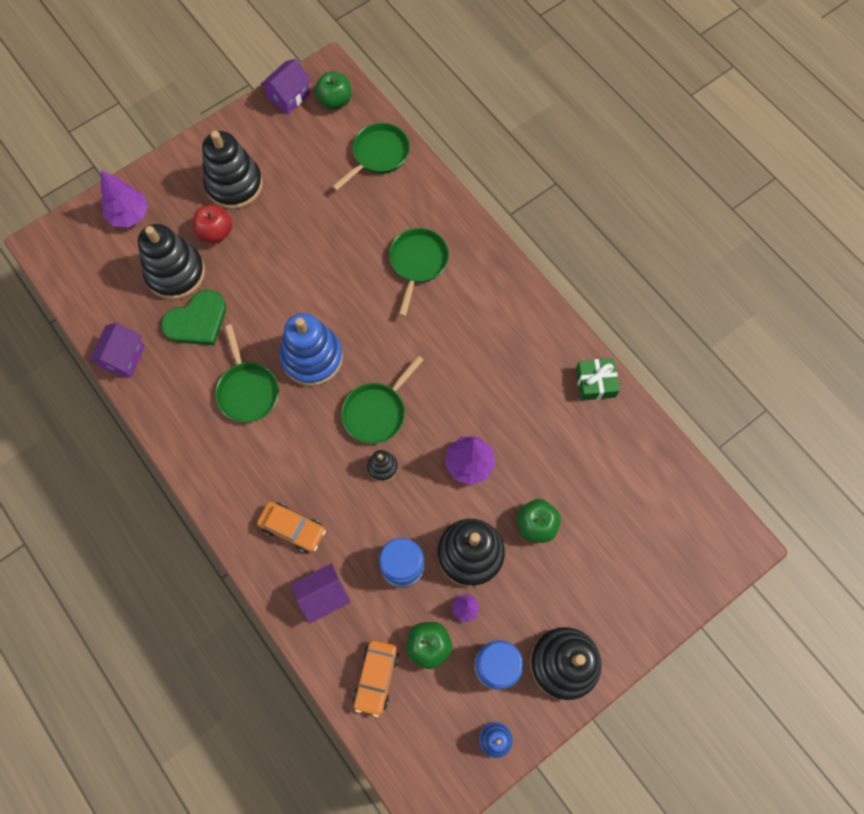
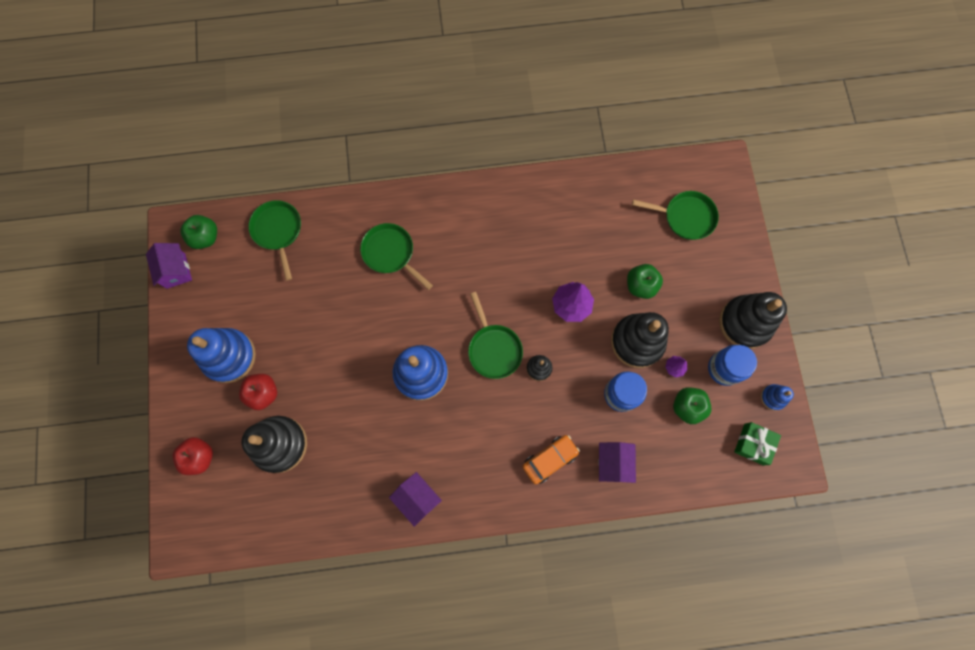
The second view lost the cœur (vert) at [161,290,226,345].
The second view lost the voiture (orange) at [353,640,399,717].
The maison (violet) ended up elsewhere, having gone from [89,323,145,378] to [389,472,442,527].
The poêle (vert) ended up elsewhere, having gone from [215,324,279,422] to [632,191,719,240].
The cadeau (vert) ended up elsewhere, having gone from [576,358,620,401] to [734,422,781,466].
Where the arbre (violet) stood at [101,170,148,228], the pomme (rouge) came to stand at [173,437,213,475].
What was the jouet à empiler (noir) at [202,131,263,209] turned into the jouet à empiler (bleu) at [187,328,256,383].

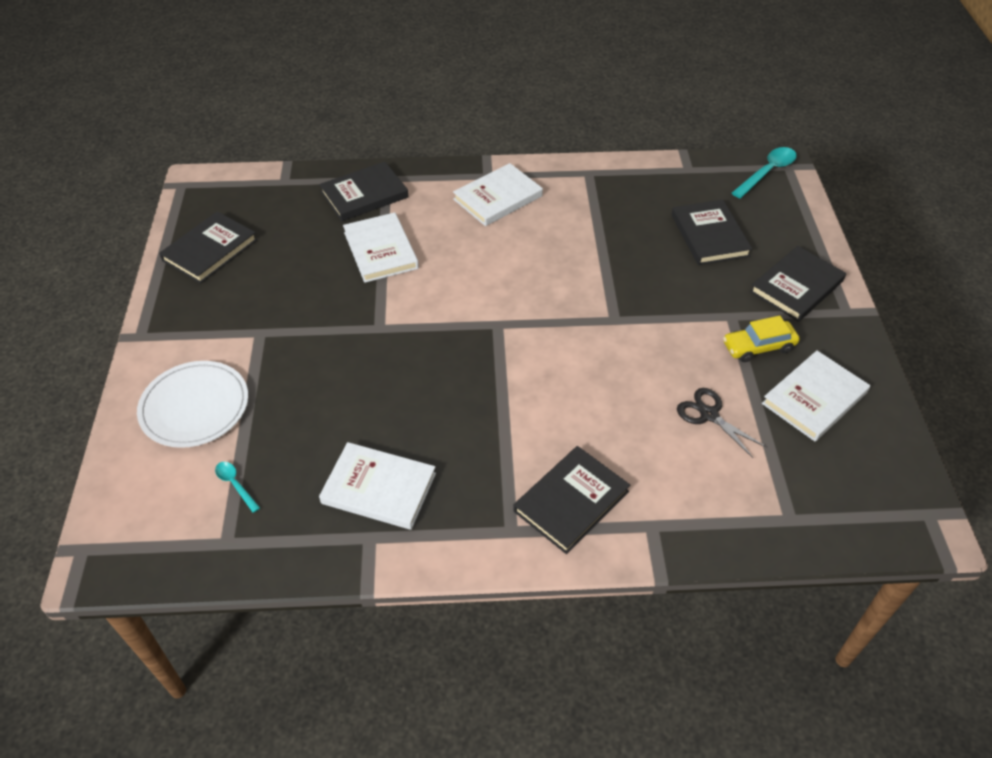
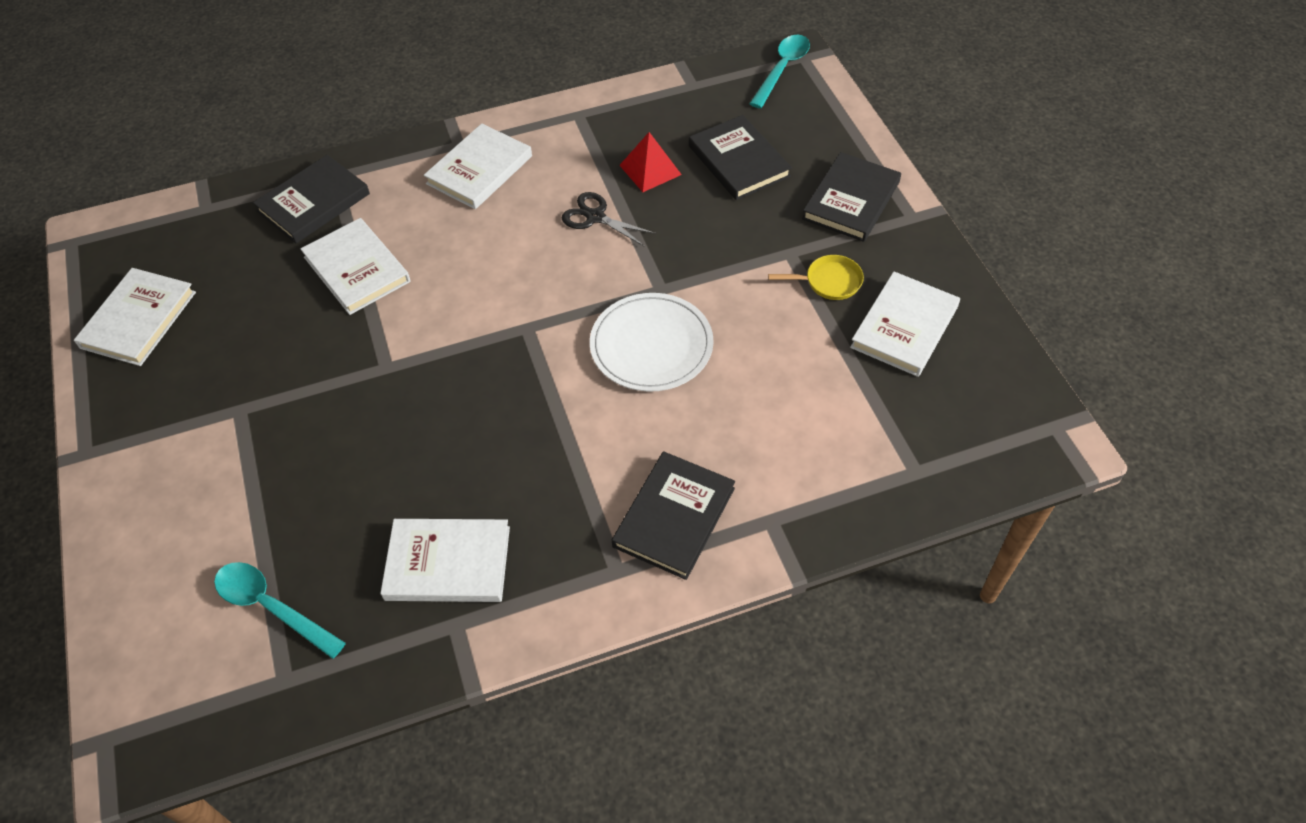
The second view gained the pyramide (rouge) at [619,132,682,192].
The assiette (blanc) ended up elsewhere, having gone from [137,361,248,448] to [590,293,714,392].
The ciseaux (noir) ended up elsewhere, having gone from [677,388,766,458] to [562,192,656,247].
Where the voiture (jaune) stood at [723,316,800,362], the poêle (jaune) came to stand at [768,255,864,300].
What was the livre (noir) at [159,211,258,284] turned into the livre (blanc) at [74,268,196,366].
The size of the cuillère (turquoise) at [215,462,260,513] changed by a factor of 1.81.

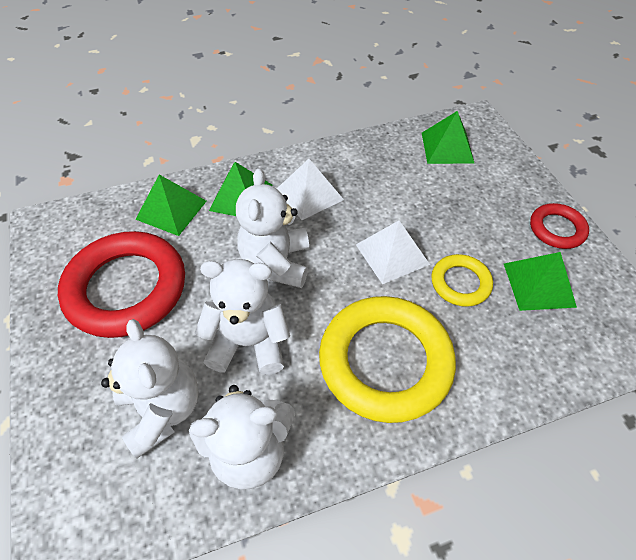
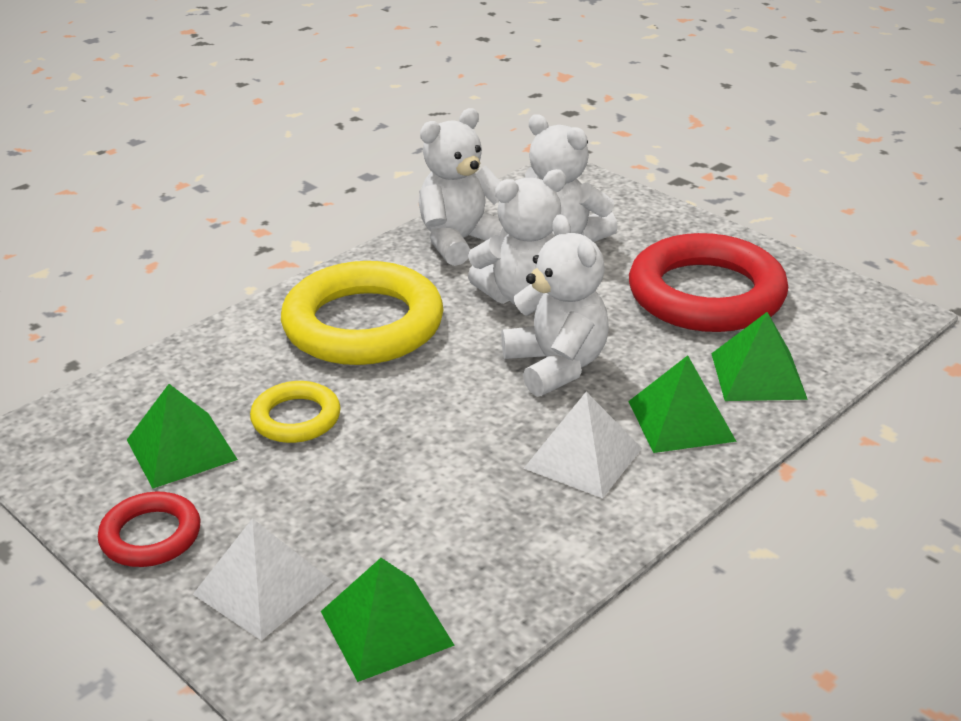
The pyramide (blanc) ended up elsewhere, having gone from [356,221,430,284] to [193,518,333,641].

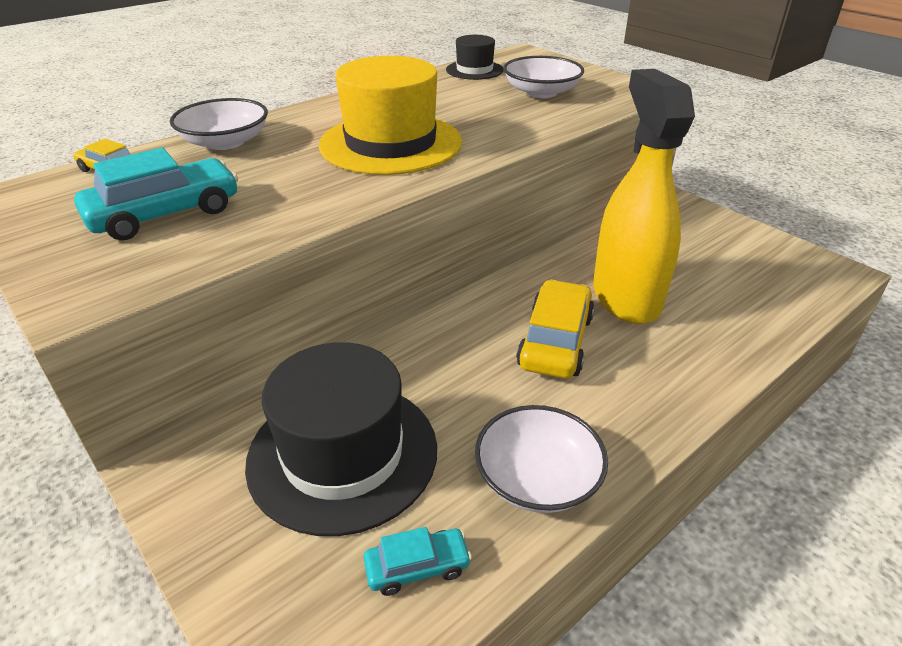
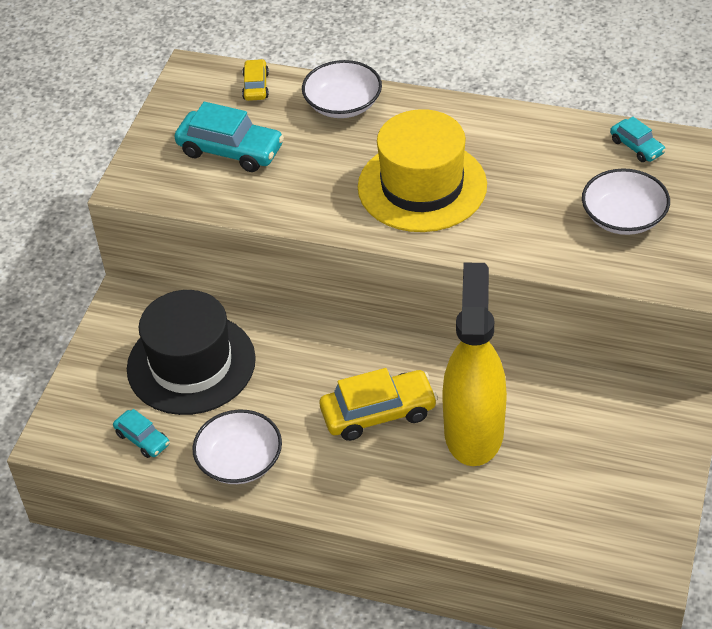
Where the chapeau (noir) stood at [446,35,504,80], the voiture (turquoise) came to stand at [610,117,666,162].
The vaporisateur (jaune) at [593,69,695,324] ended up facing another way, 45 degrees counterclockwise from before.

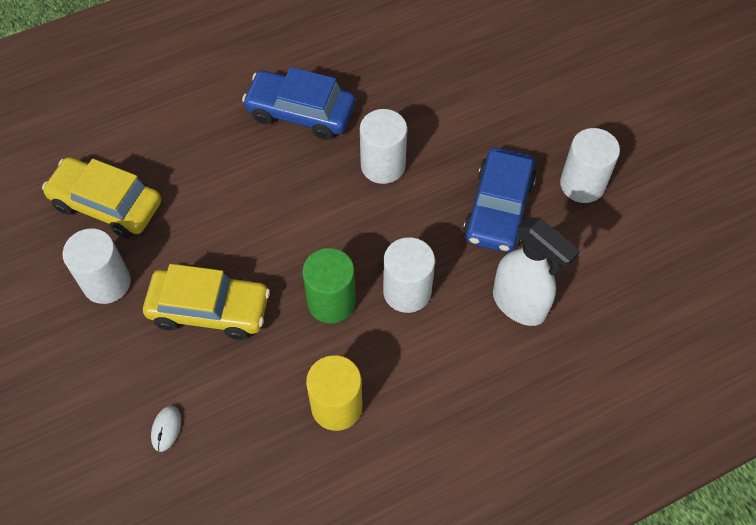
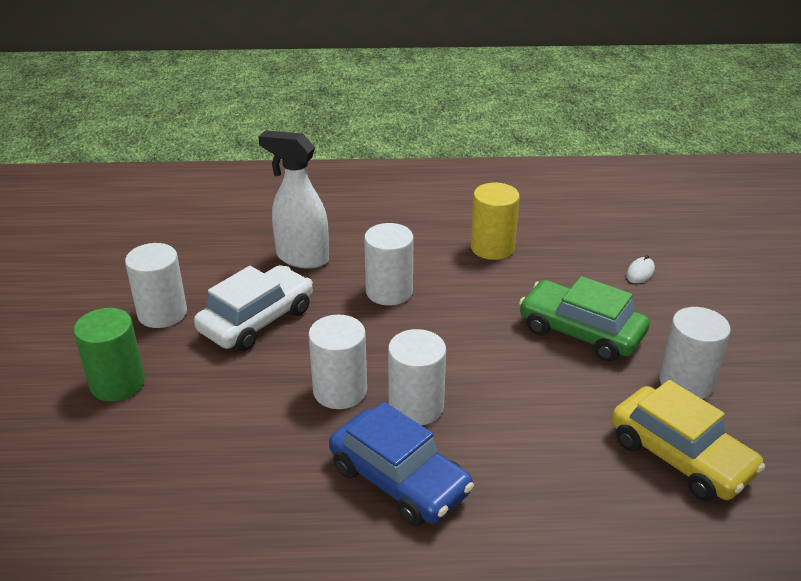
The second view gained the cylindre (blanc) at [388,329,446,426].
The cylindre (vert) ended up elsewhere, having gone from [302,248,356,324] to [74,308,145,402].
What was the voiture (jaune) at [143,264,270,340] turned into the voiture (vert) at [519,276,650,362].
What was the voiture (bleu) at [463,147,537,253] turned into the voiture (blanc) at [194,265,313,351].
The vaporisateur (blanc) at [493,217,580,326] ended up facing another way, 45 degrees counterclockwise from before.

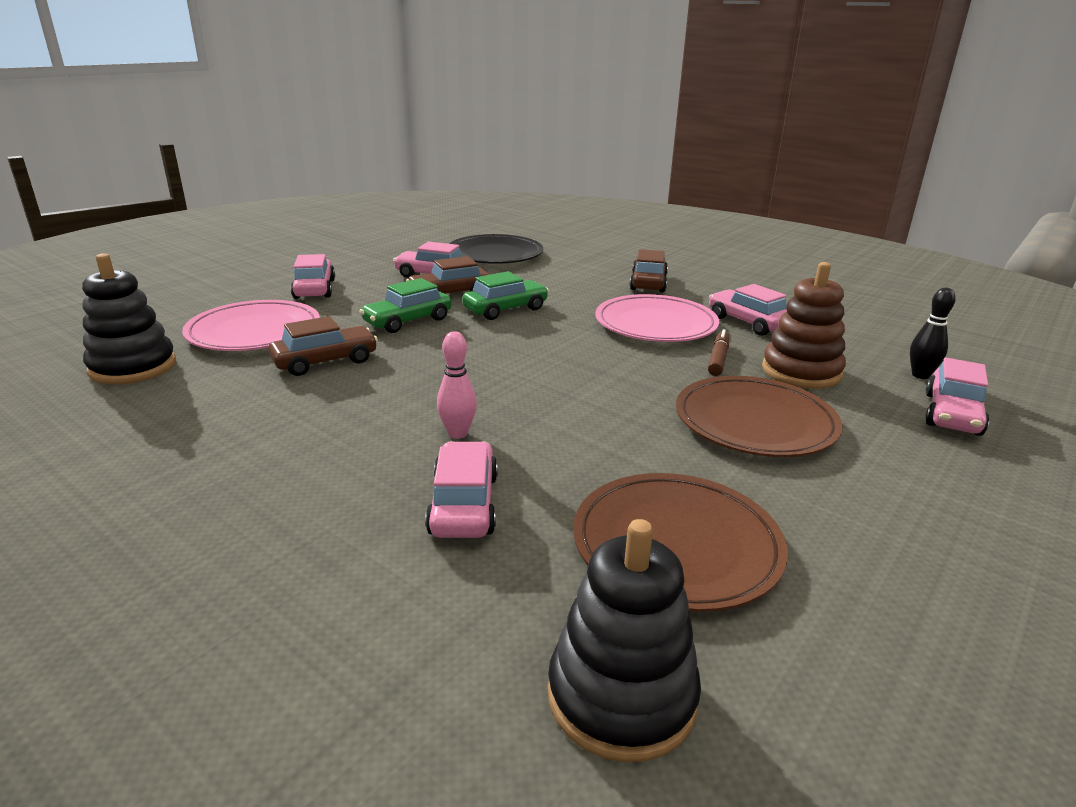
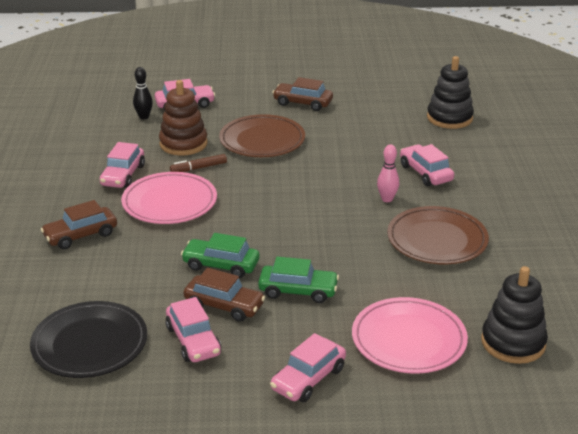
The voiture (marron) ended up elsewhere, having gone from [268,316,378,376] to [272,77,333,111].
The assiette (marron) ended up elsewhere, having gone from [573,473,788,612] to [387,206,489,264].
The voiture (rose) at [425,441,498,538] ended up facing another way, 105 degrees clockwise from before.

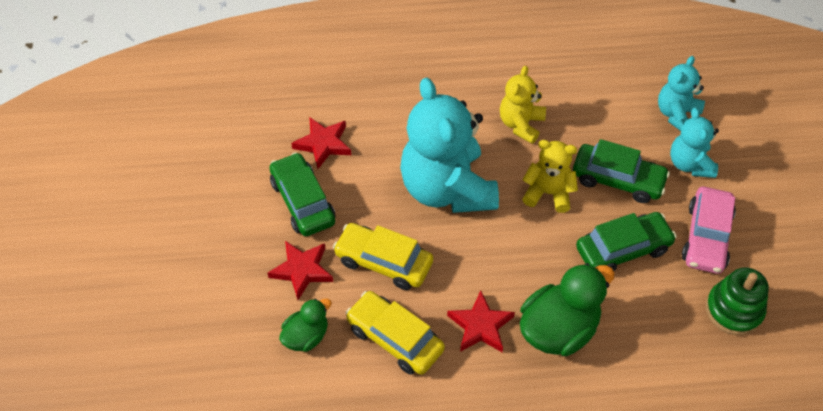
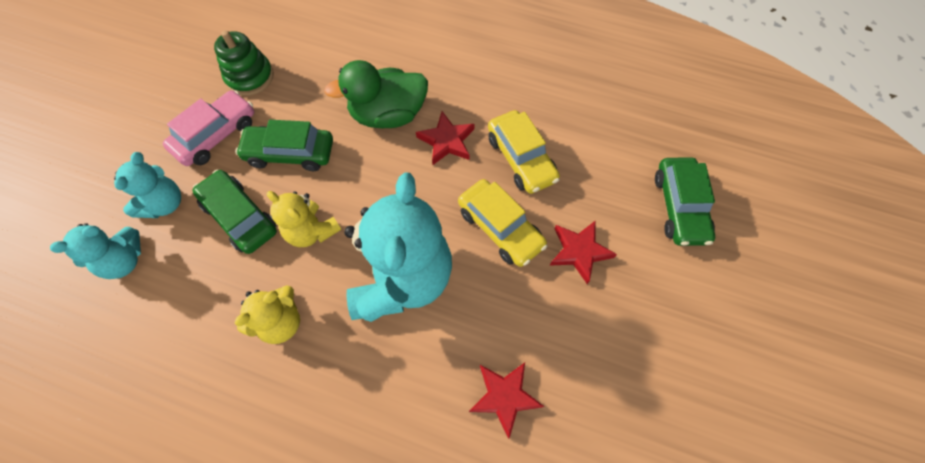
The second view lost the canard (vert) at [279,298,332,352].
The voiture (vert) ended up elsewhere, having gone from [269,152,335,236] to [655,157,715,246].

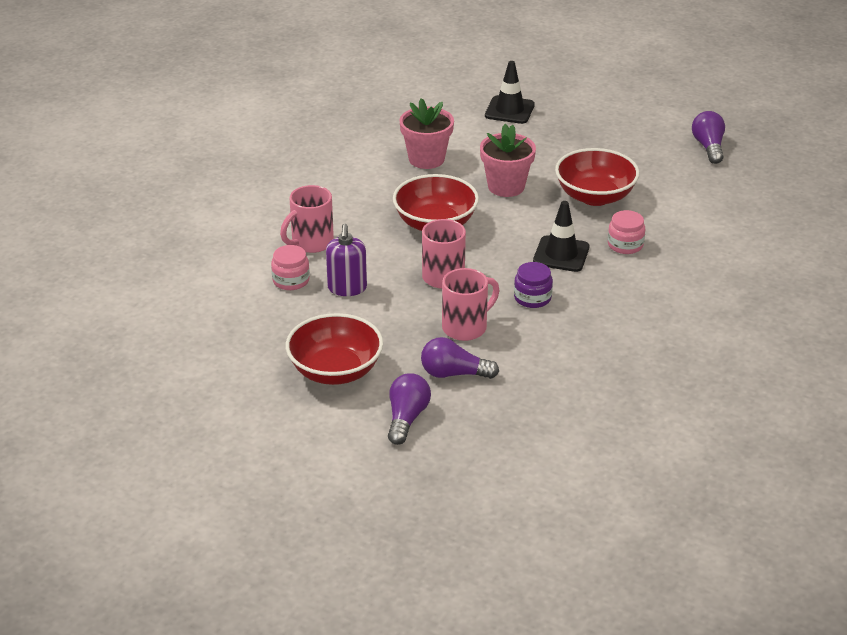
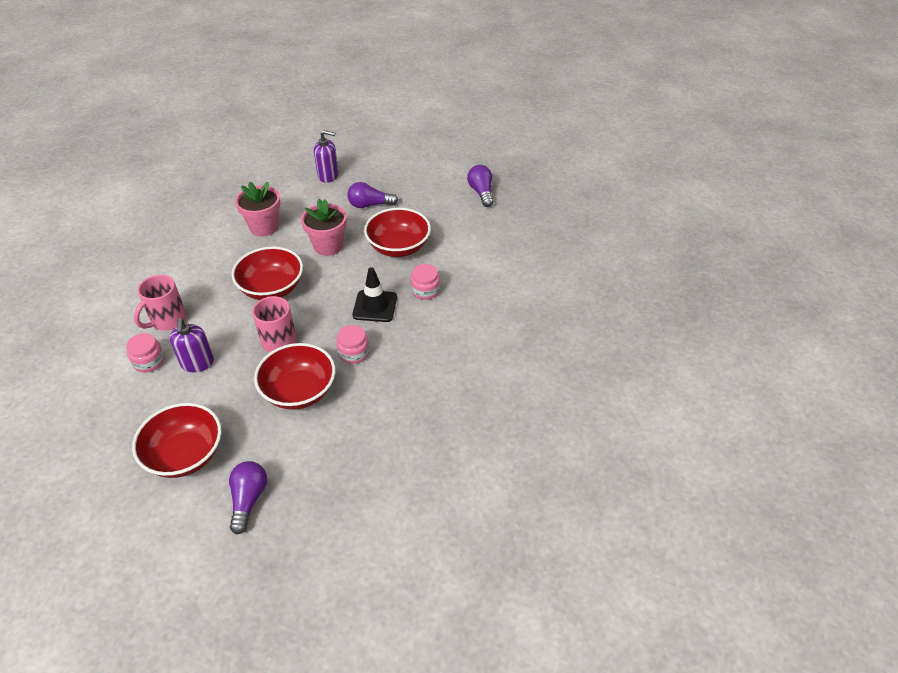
The ampoule (violet) ended up elsewhere, having gone from [421,337,499,379] to [347,182,398,208].
Where the tasse (rose) stood at [442,268,500,341], the bol (rouge) came to stand at [254,343,335,410].
Where the cône de chantier (noir) stood at [485,61,535,124], the distributeur de savon (violet) came to stand at [314,130,339,183].
What was the bocal (violet) at [514,262,553,308] turned into the bocal (rose) at [336,325,369,364].

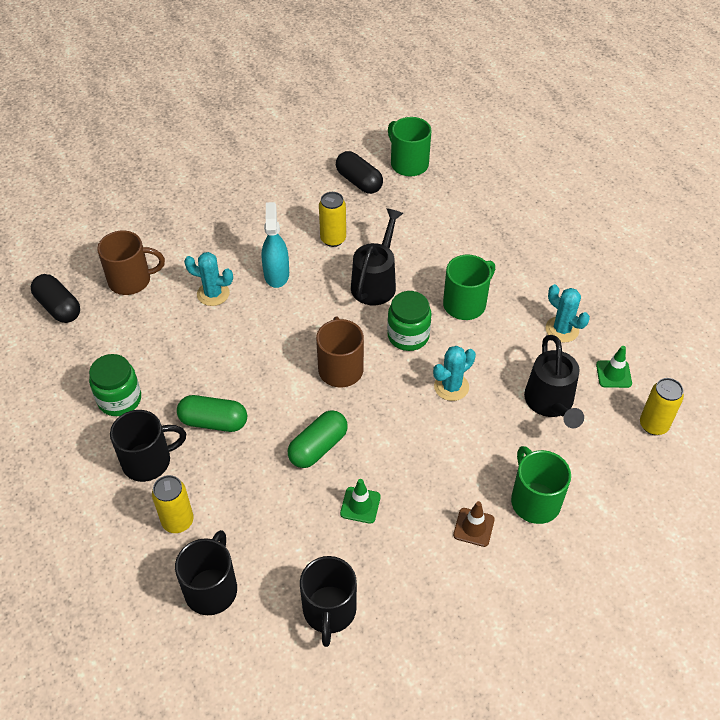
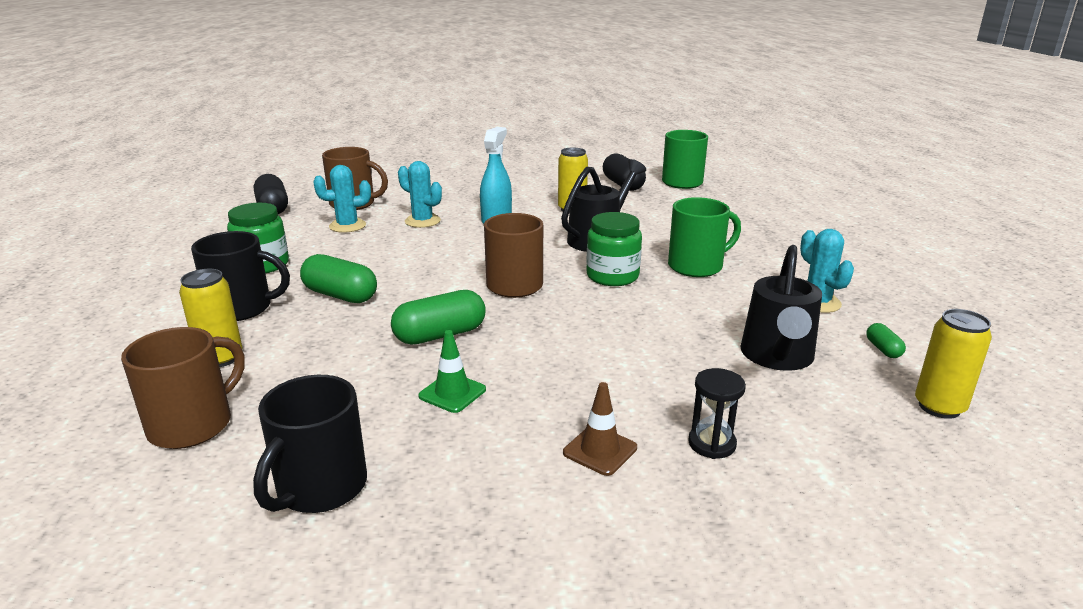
The cactus (turquoise) ended up elsewhere, having gone from [433,346,476,401] to [313,165,371,233].
Where the tasse (vert) stood at [511,446,571,524], the sablier (noir) came to stand at [688,368,746,459].
Where the cône de chantier (vert) stood at [596,346,632,388], the gélule (vert) came to stand at [866,323,906,358].
What was the tasse (noir) at [175,530,237,615] turned into the tasse (marron) at [121,327,245,449].

